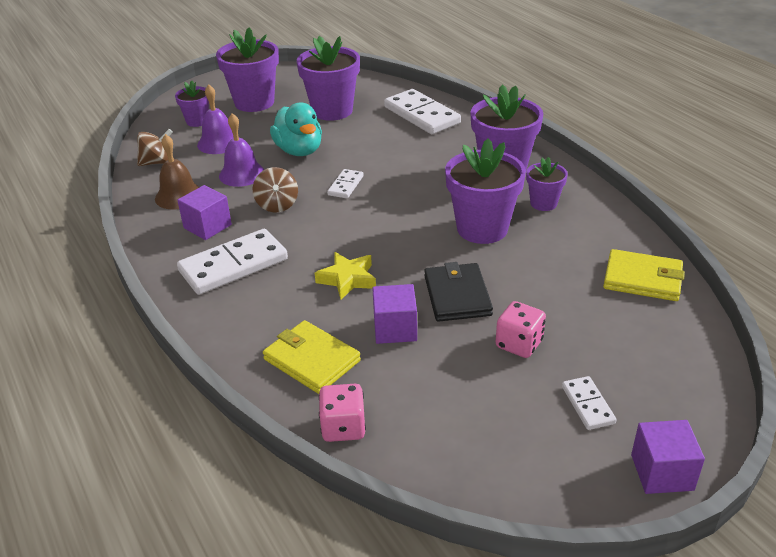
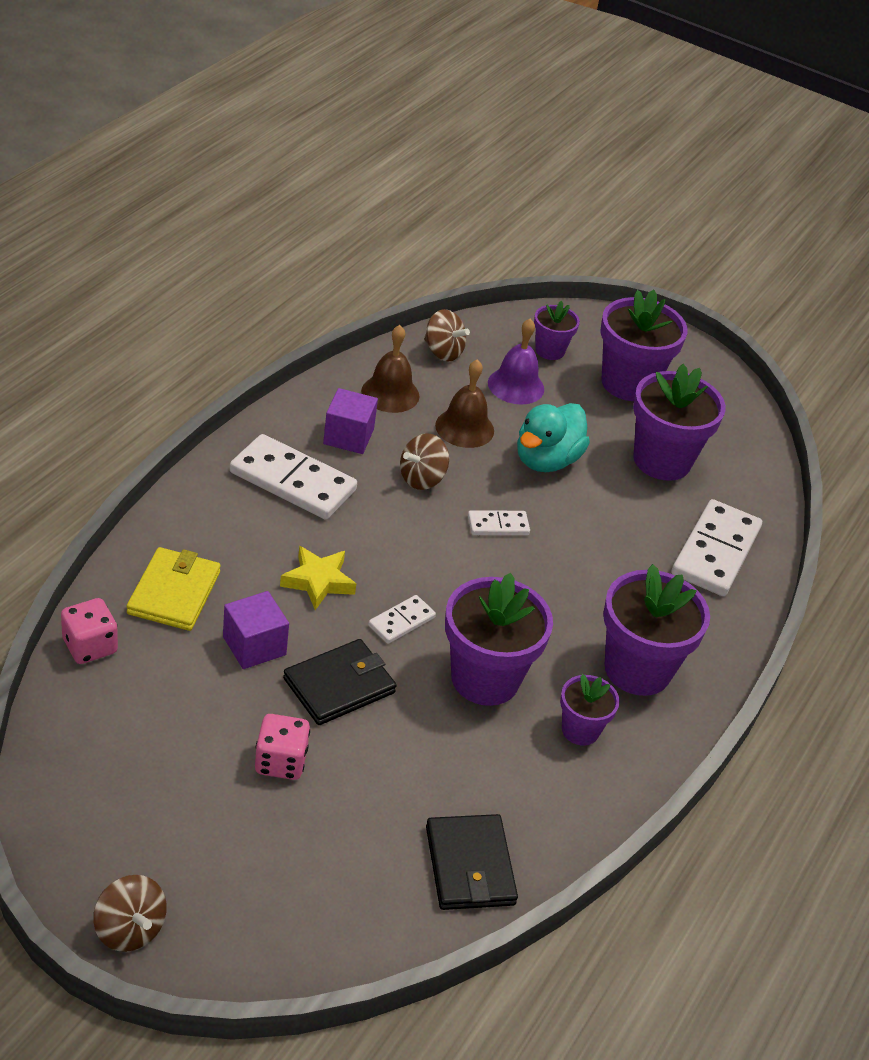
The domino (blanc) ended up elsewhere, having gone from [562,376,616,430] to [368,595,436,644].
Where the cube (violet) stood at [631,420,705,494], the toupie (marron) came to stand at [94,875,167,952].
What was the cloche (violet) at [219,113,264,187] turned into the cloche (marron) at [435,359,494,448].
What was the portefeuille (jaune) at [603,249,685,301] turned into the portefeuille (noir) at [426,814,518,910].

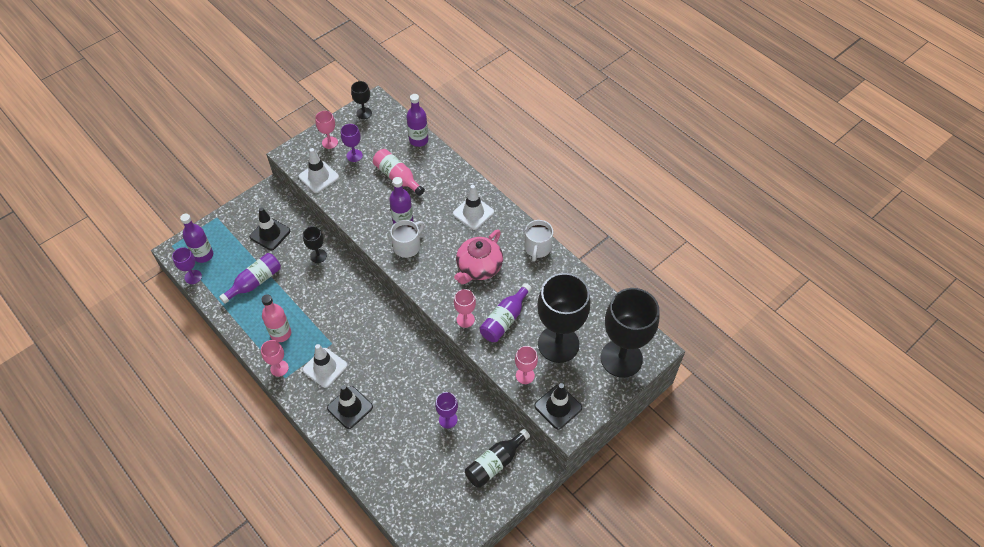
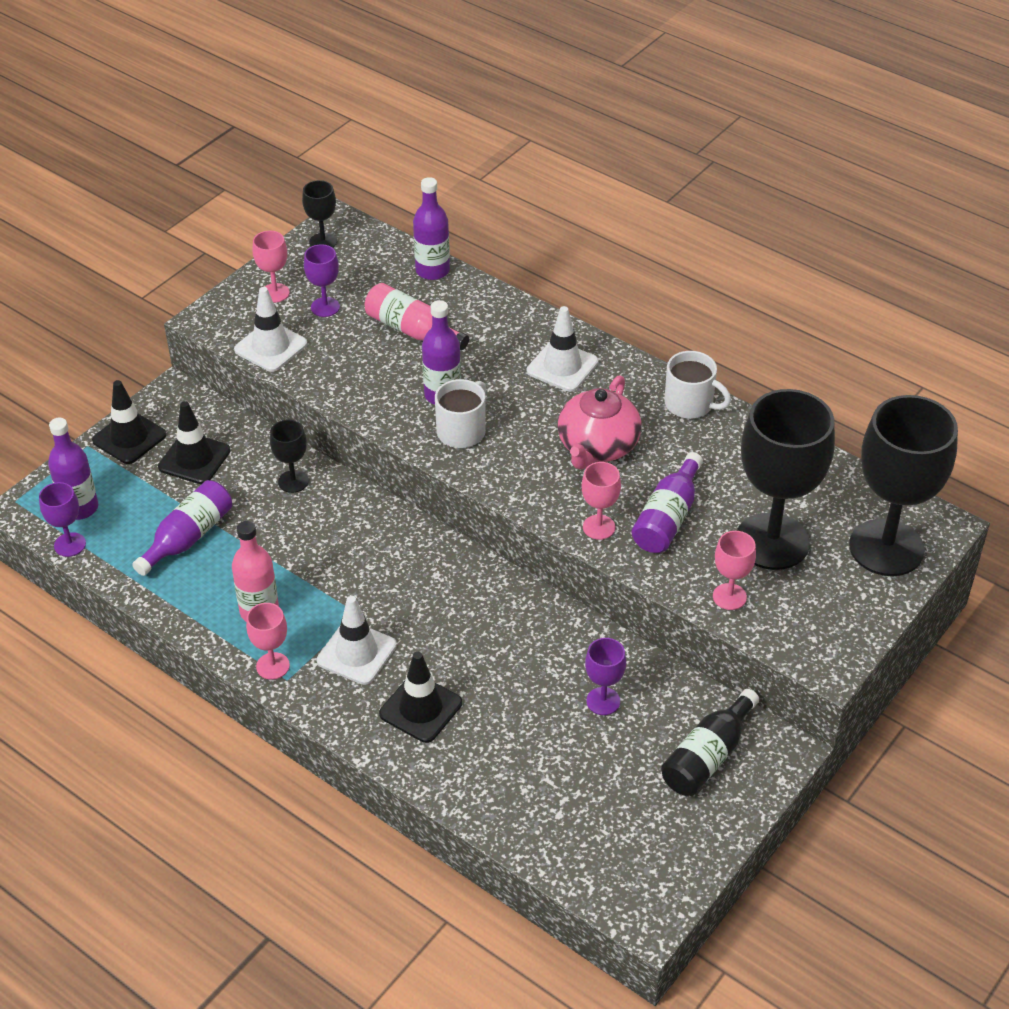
The cône de chantier (noir) ended up elsewhere, having gone from [534,383,582,429] to [92,380,166,464].
The tasse (blanc) at [524,220,553,261] ended up facing another way, 60 degrees counterclockwise from before.

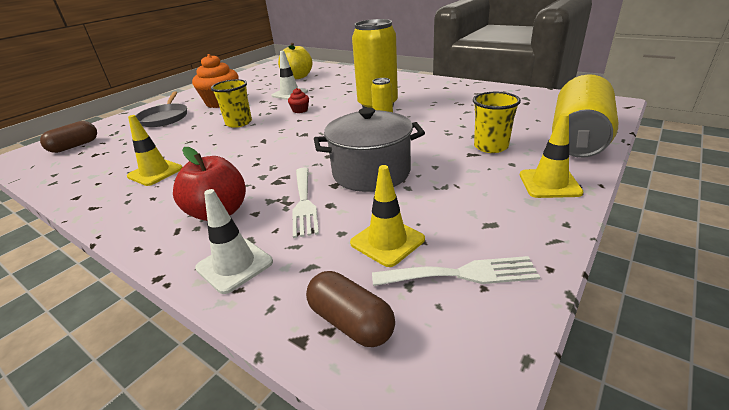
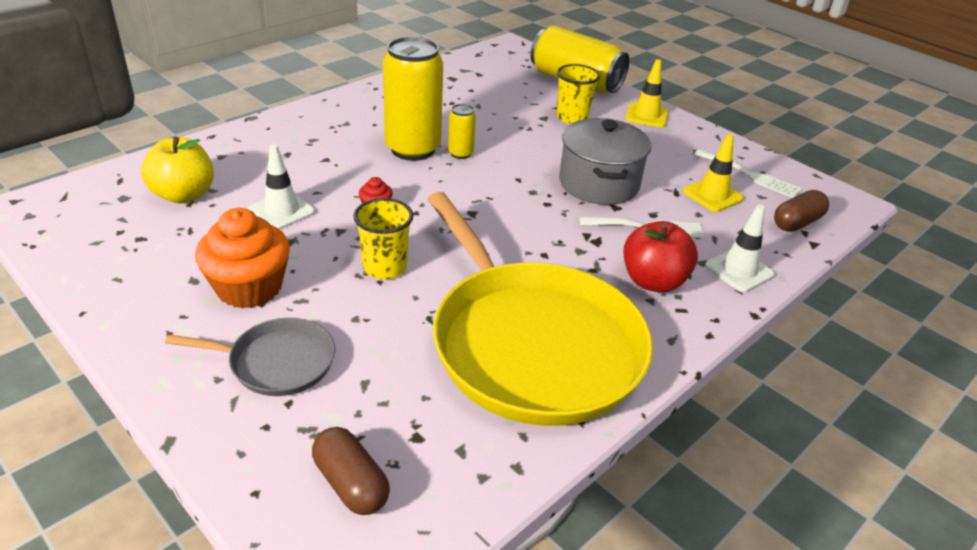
Where the cône de chantier (jaune) stood at [127,115,182,186], the poêle (jaune) came to stand at [427,192,653,426].
The fourchette (blanc) at [372,256,540,286] ended up facing another way, 120 degrees clockwise from before.

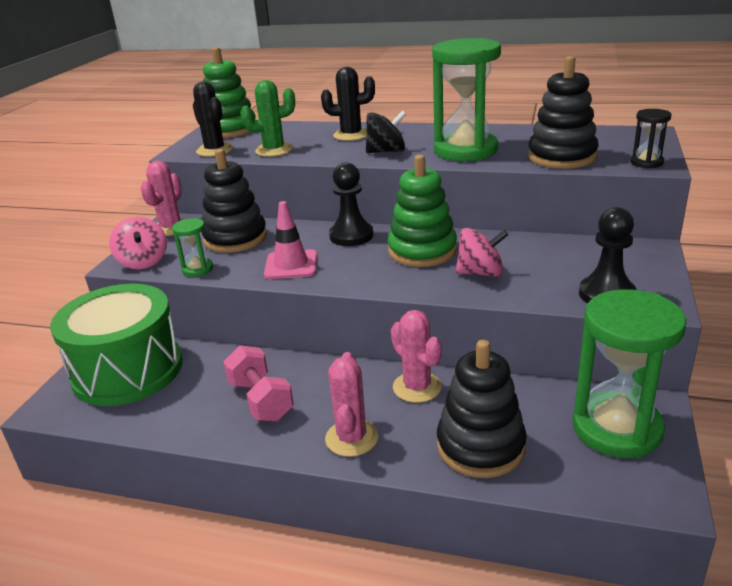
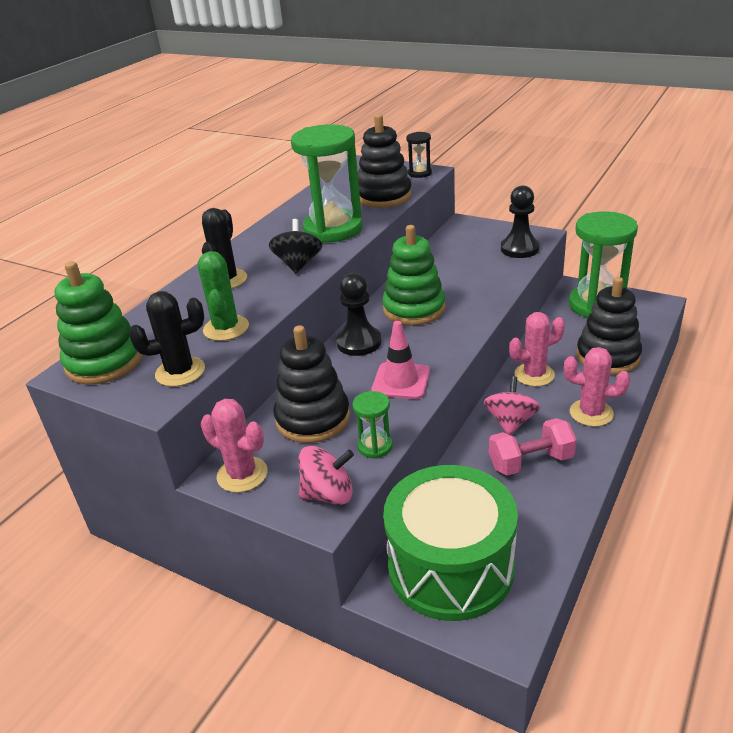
The toupie (rose) ended up elsewhere, having gone from [456,228,508,277] to [484,376,540,435].

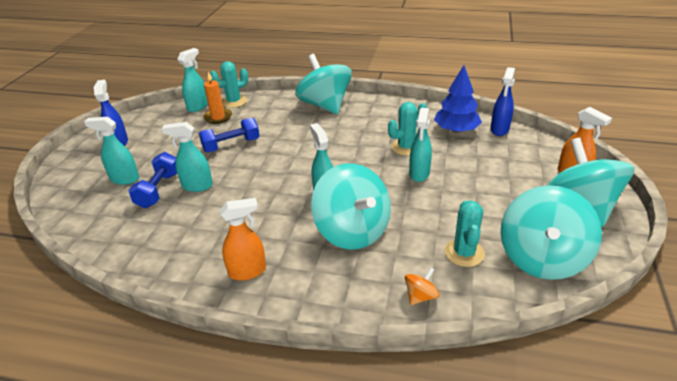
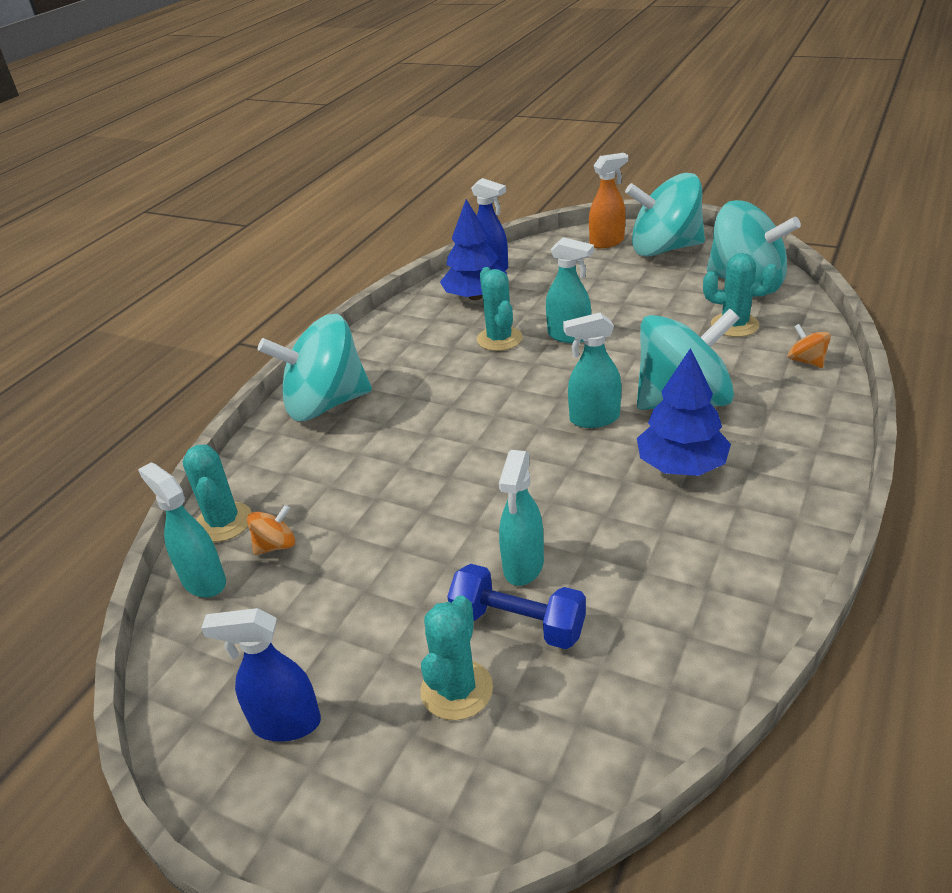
The second view lost the haltère (bleu) at [199,117,260,152].
The second view lost the vaporisateur (orange) at [220,198,266,281].
The second view gained the arbre (bleu) at [637,348,731,476].
Where the vaporisateur (turquoise) stood at [84,117,139,185], the cactus (turquoise) came to stand at [420,595,493,720].
Where the bougie (orange) stood at [203,71,232,124], the toupie (orange) came to stand at [247,505,295,555].

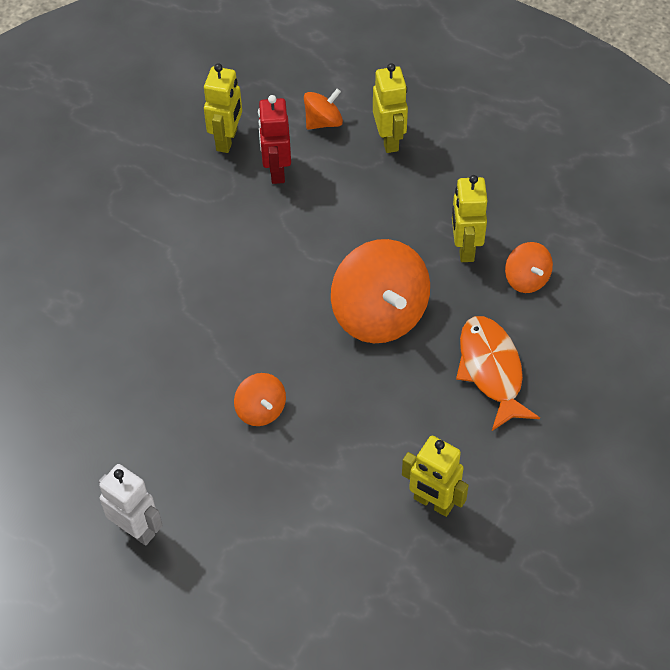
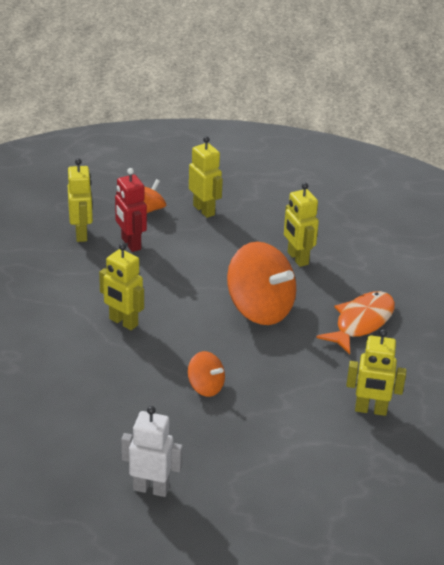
The second view lost the toupie (orange) at [505,242,553,293].
The second view gained the robot (jaune) at [99,243,144,330].
The poisson (orange) at [456,316,540,431] ended up facing another way, 75 degrees clockwise from before.

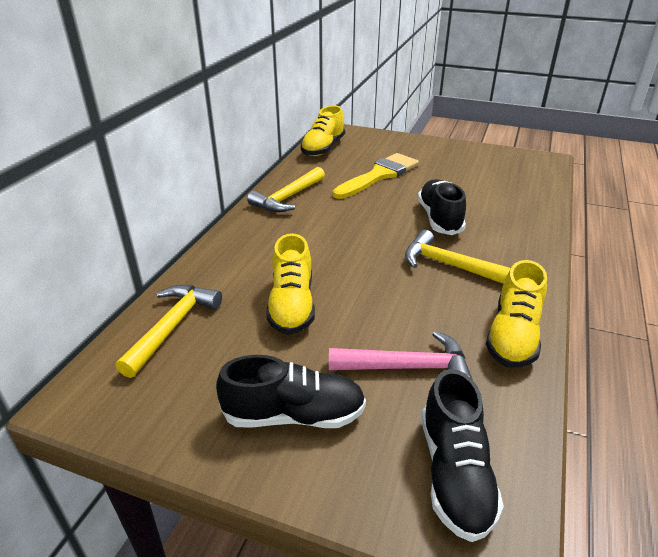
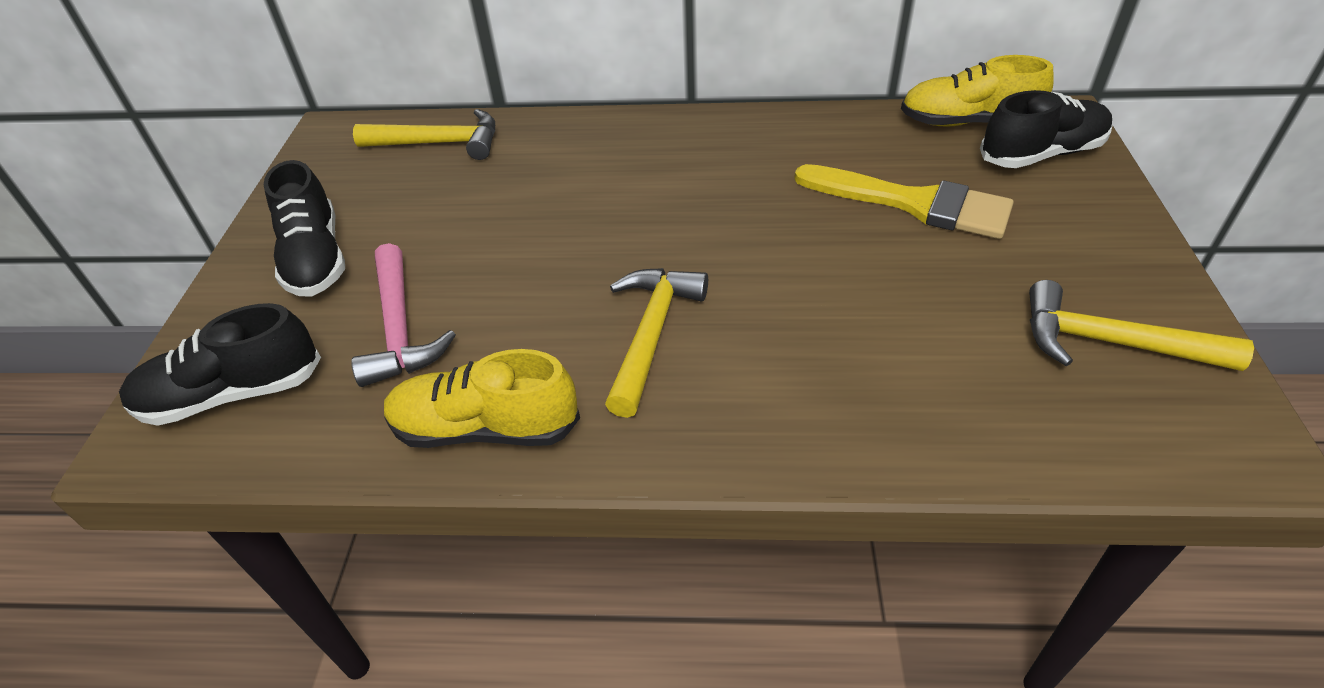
The second view lost the chaussure (jaune) at [266,233,315,335].
The marteau (jaune) ended up elsewhere, having gone from [247,167,325,212] to [1029,280,1254,371].
The chaussure (noir) ended up elsewhere, having gone from [418,179,466,235] to [980,90,1113,168].

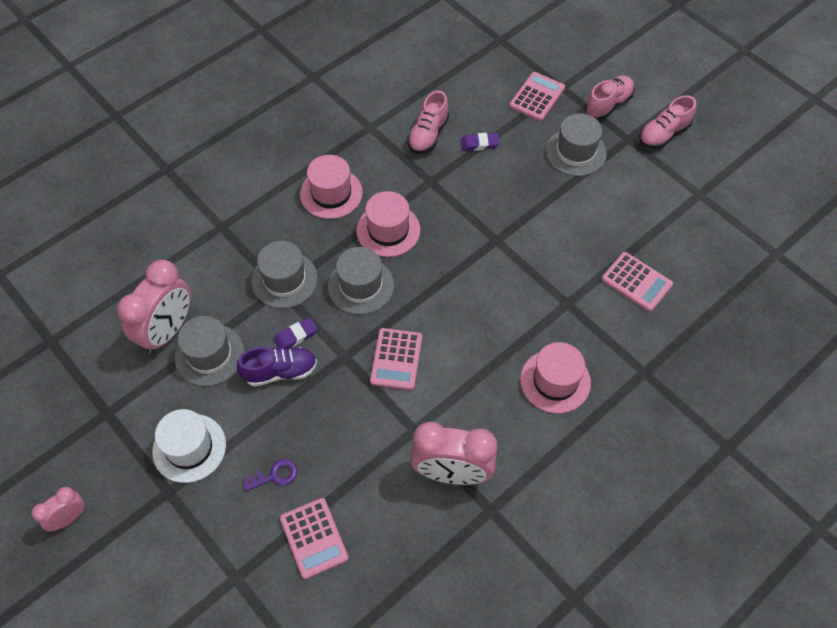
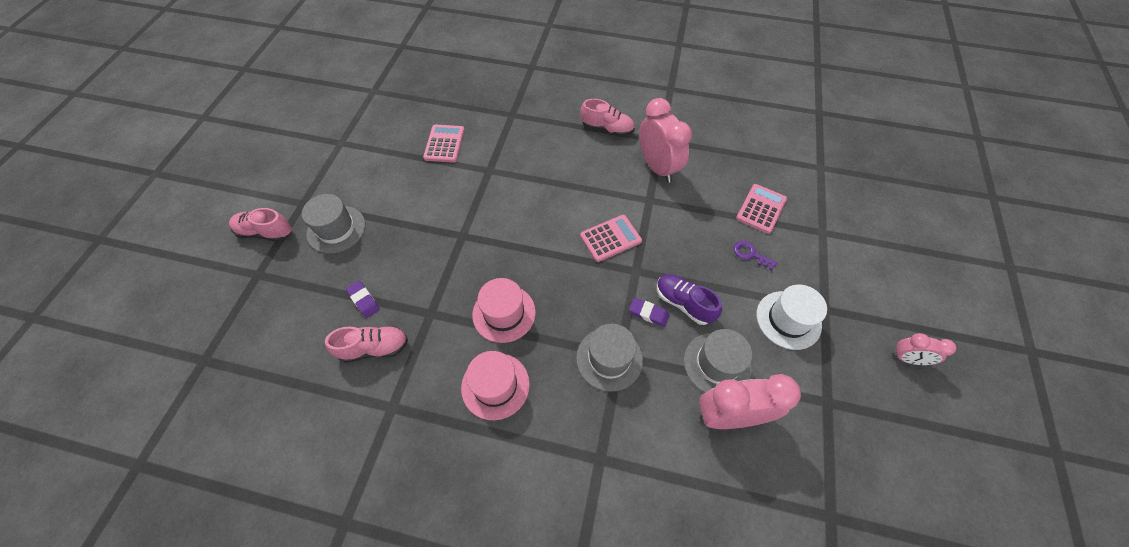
The second view lost the chapeau (gris) at [328,247,394,315].
The second view lost the calculatrice (rose) at [509,72,565,121].
The second view lost the chapeau (rose) at [520,342,591,413].
The chaussure (rose) ended up elsewhere, having gone from [639,95,696,149] to [580,99,635,137].

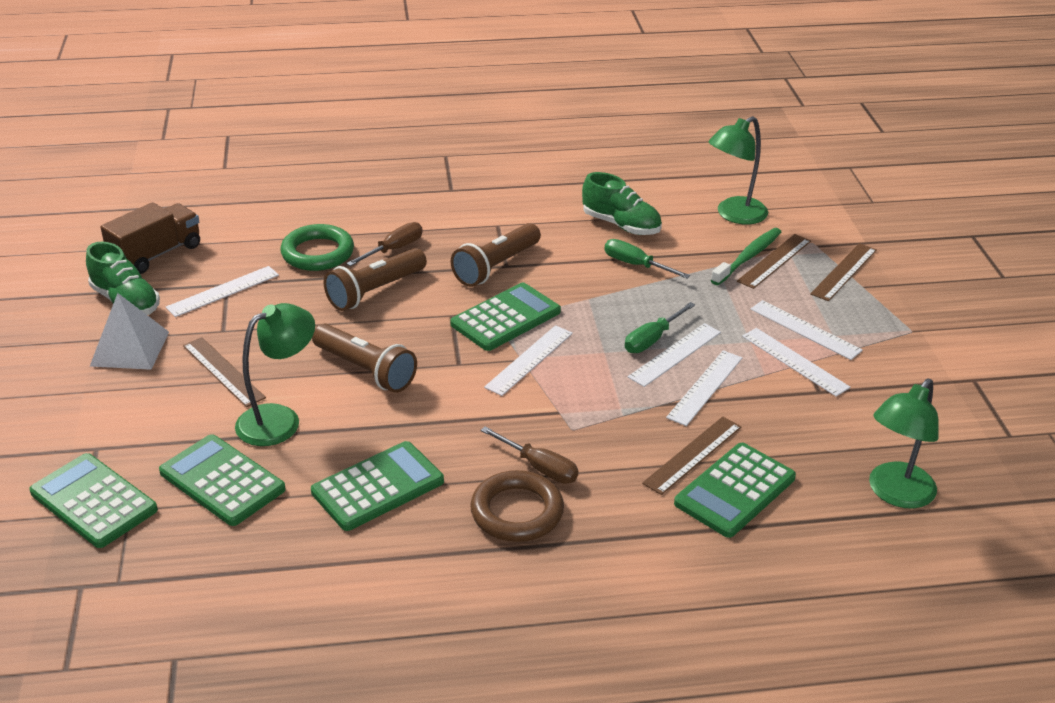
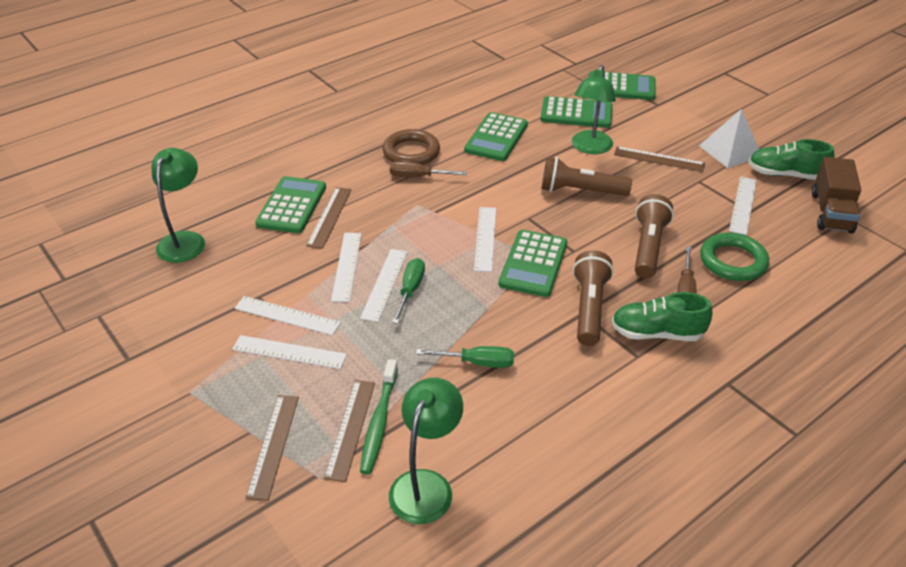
The chaussure (vert) ended up elsewhere, having gone from [582,172,662,235] to [612,292,713,341].

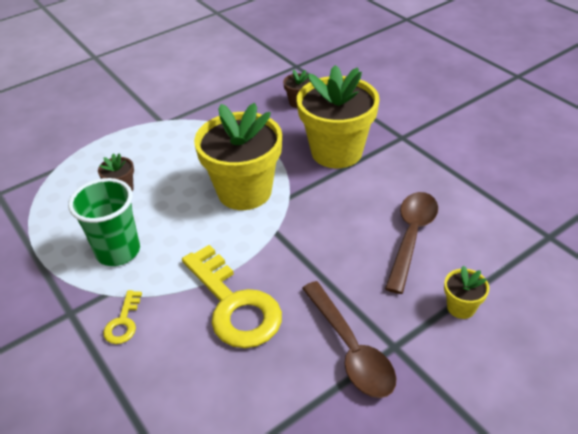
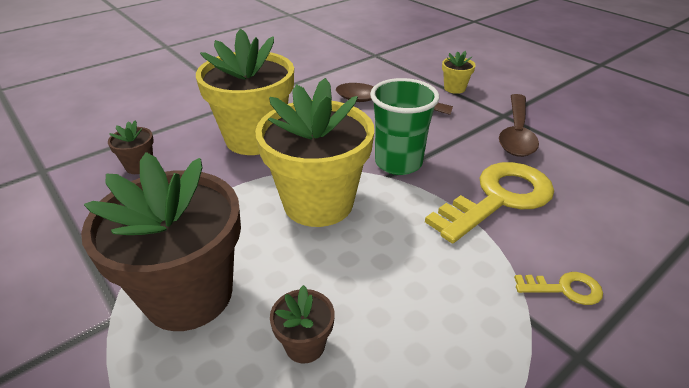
The second view gained the pot de fleurs (marron) at [81,152,241,331].
The gobelet (vert) ended up elsewhere, having gone from [68,178,140,266] to [370,78,440,175].
The cuillère (marron) at [302,281,396,398] ended up facing another way, 135 degrees clockwise from before.

